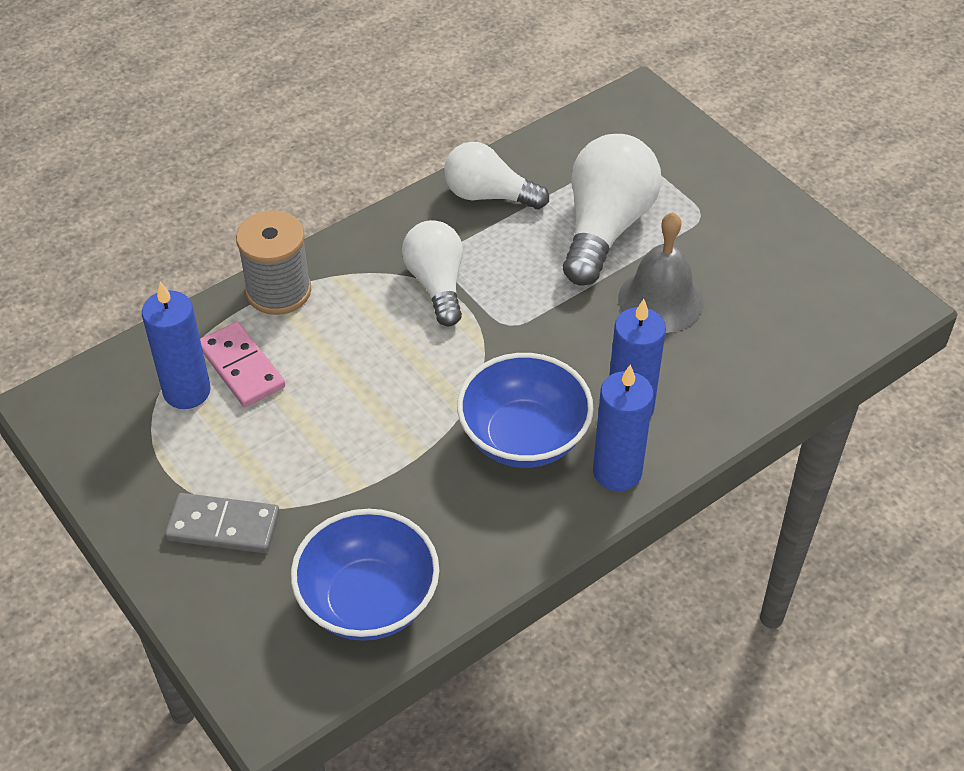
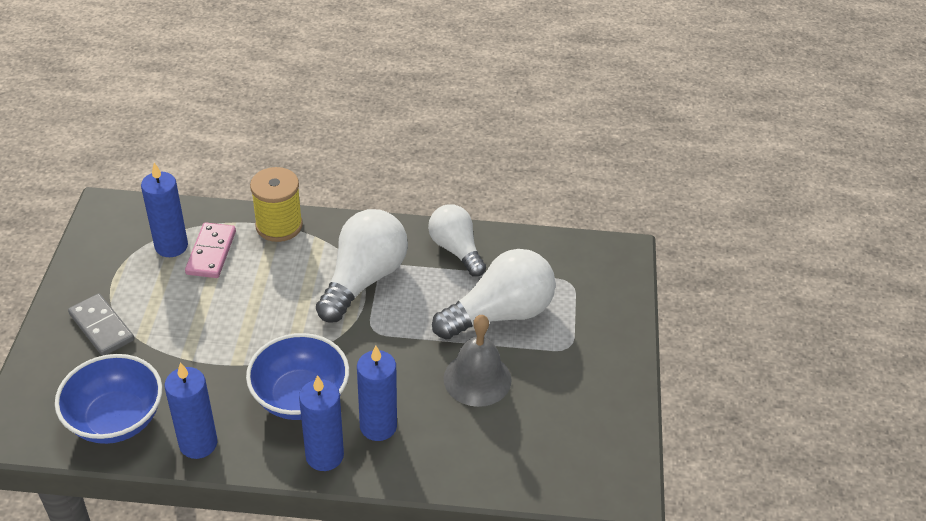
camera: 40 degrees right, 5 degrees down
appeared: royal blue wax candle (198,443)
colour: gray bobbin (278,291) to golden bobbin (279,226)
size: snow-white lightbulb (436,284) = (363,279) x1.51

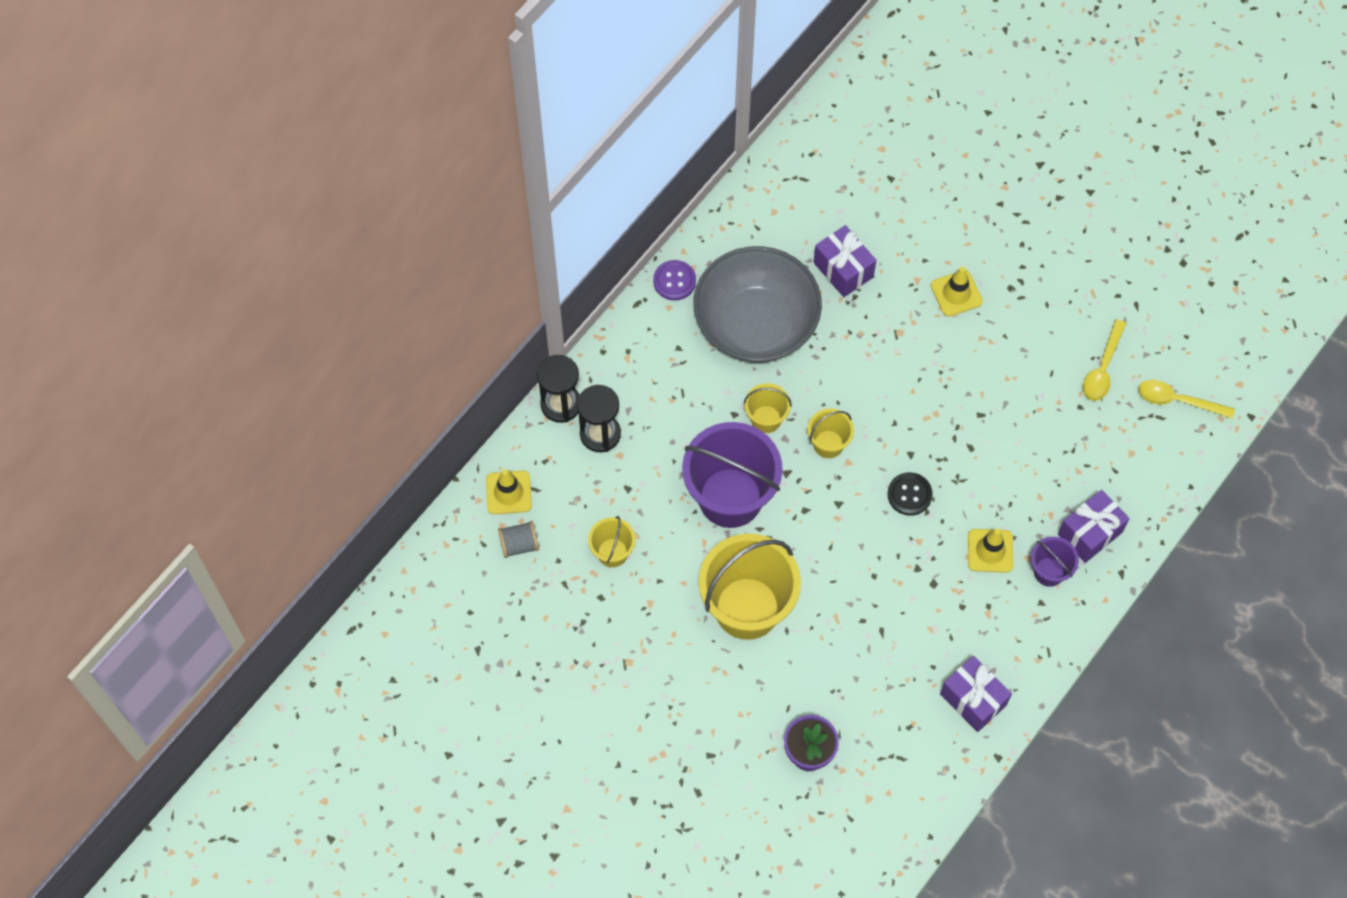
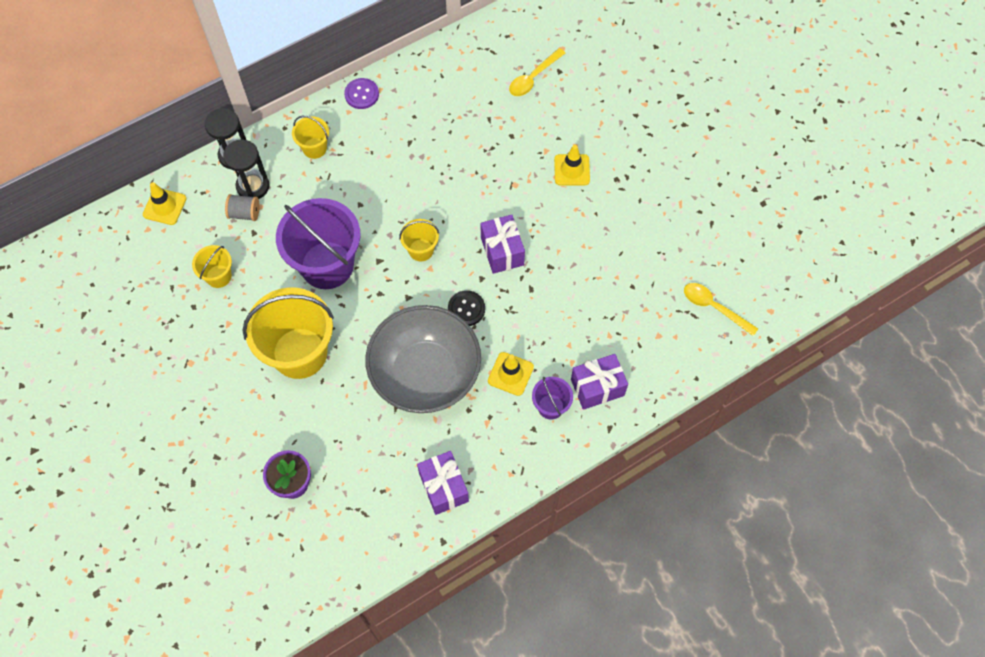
camera: 20 degrees right, 0 degrees up
relocated: violet gift (843,270) to (502,251); gray bowl (755,324) to (425,373); golden spoon (1102,368) to (533,78); golden sand bucket (766,419) to (314,148); gray bobbin (519,544) to (244,213)

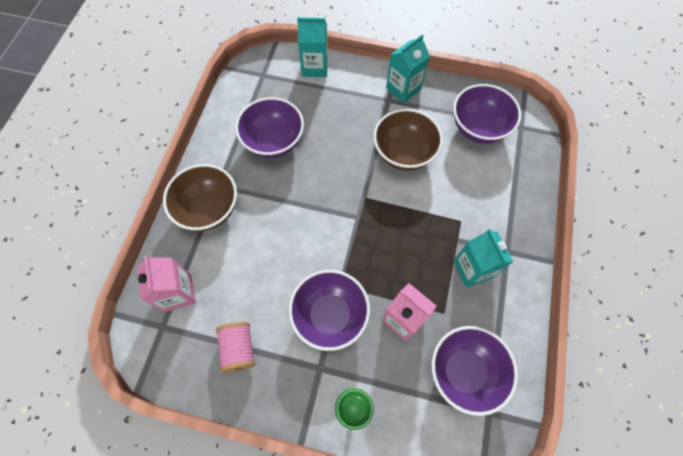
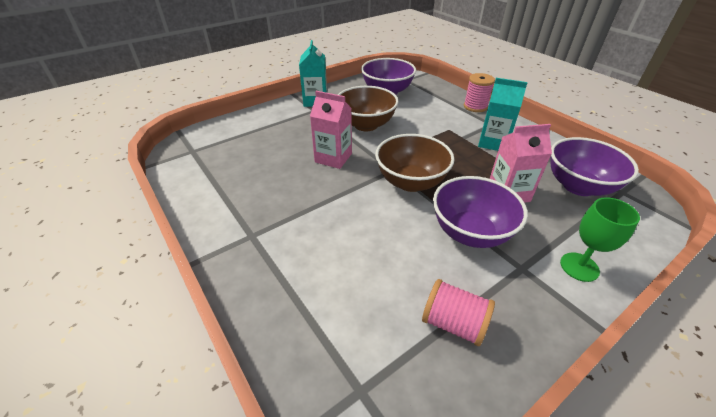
camera: 50 degrees left, 25 degrees down
missing: aqua milk carton (315,67); violet bowl (274,142)
appeared: rose-pink bobbin (475,106)
relocated: russet bowl (209,209) to (411,182); rose-pink milk carton (178,293) to (333,158)

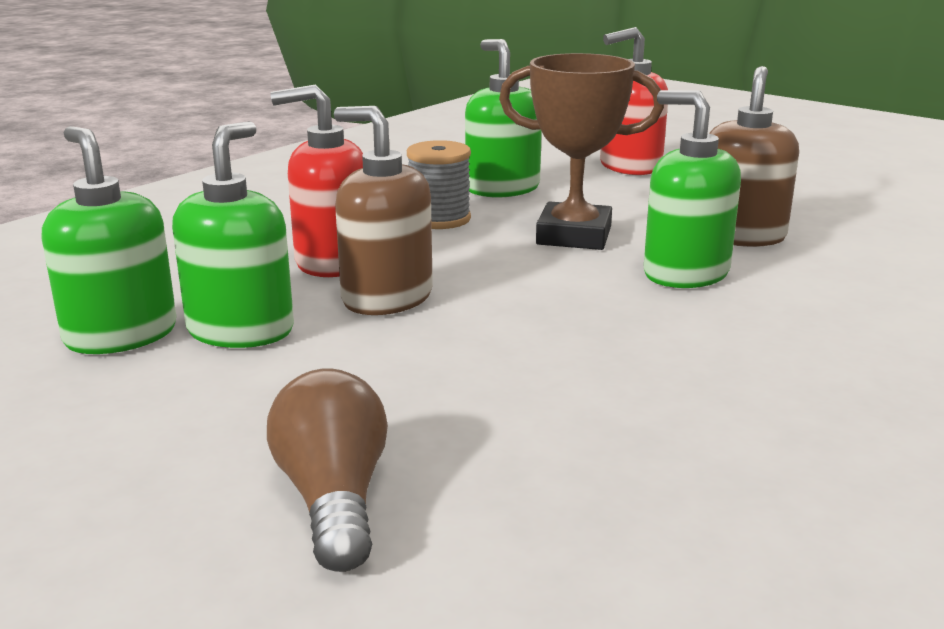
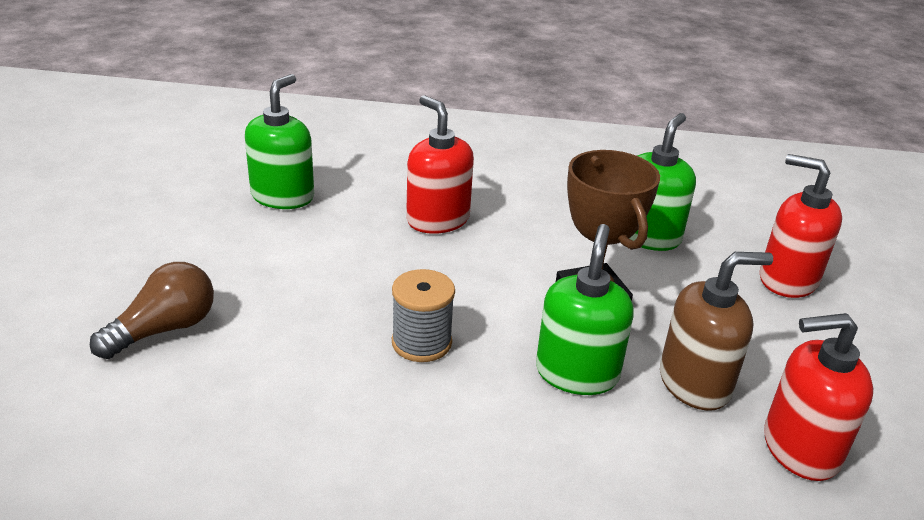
camera: 55 degrees right, 10 degrees up
missing: russet soap dispenser (386,298); leaf-green soap dispenser (241,330)
appeared: scarlet soap dispenser (799,448)
relocated: gray bobbin (439,219) to (421,342)

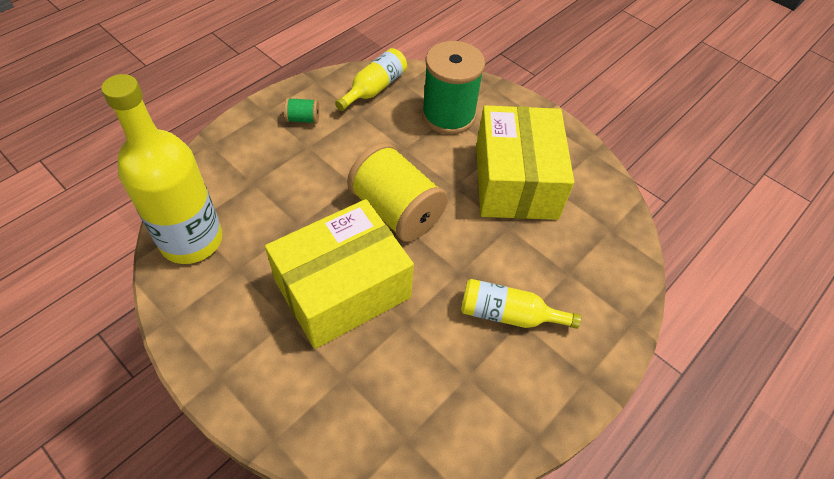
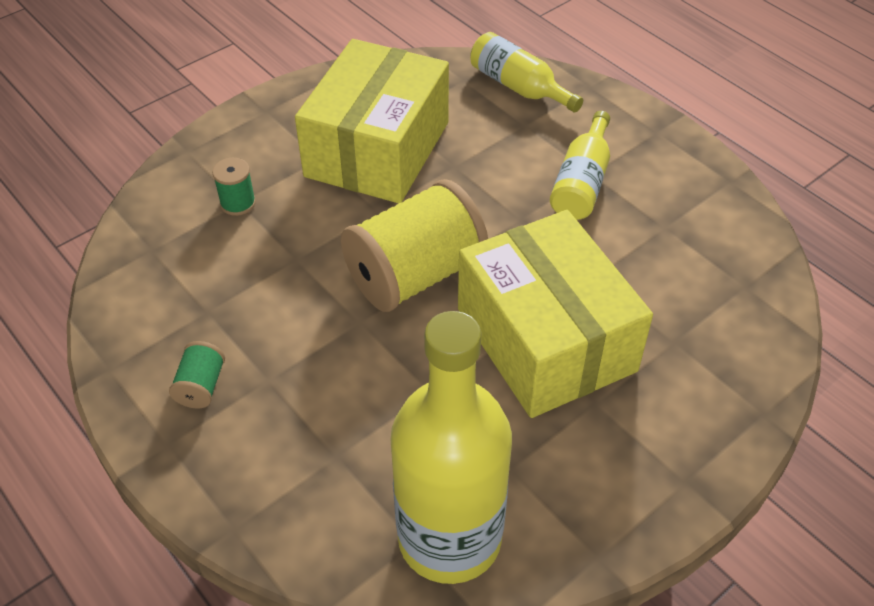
camera: 80 degrees left, 5 degrees down
relocated: golden bottle (374,88) to (519,87)
spun: golden parcel (515,181) = (377,149) 75 degrees counterclockwise
size: leaf-green bobbin (448,115) = (238,203) x0.43

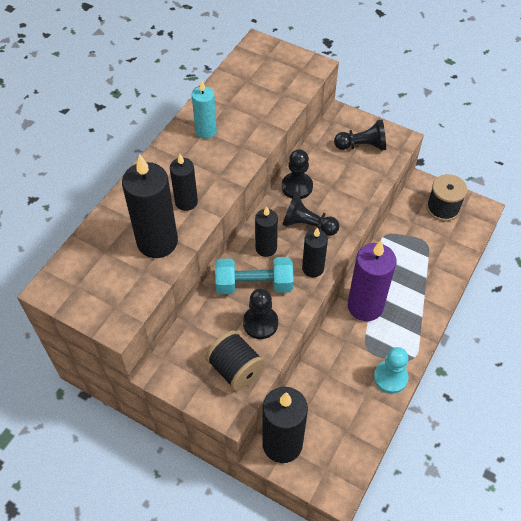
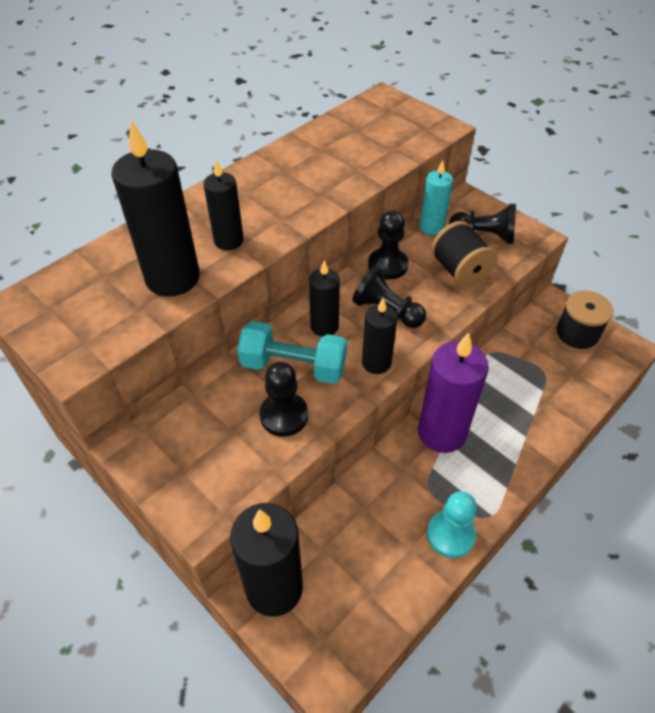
camera: 15 degrees right, 5 degrees down
relocated: aqua wax candle (206,131) to (431,227); black bobbin (236,369) to (459,271)

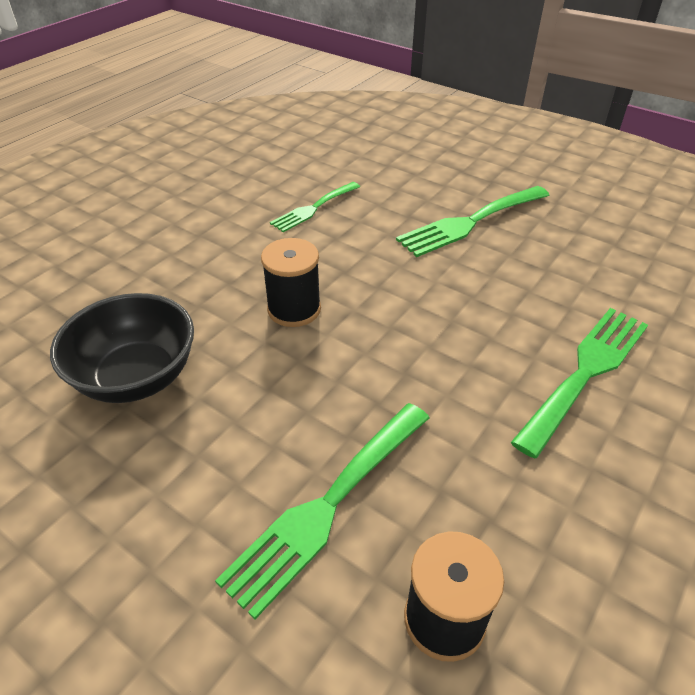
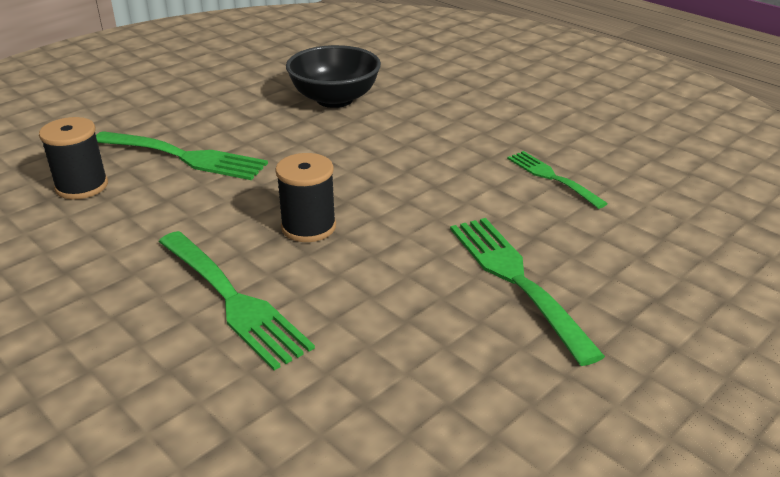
camera: 100 degrees right, 10 degrees down
relocated: black bobbin (294,309) to (308,227)
spun: leaf-green table fork (327,506) = (185,157) 150 degrees clockwise

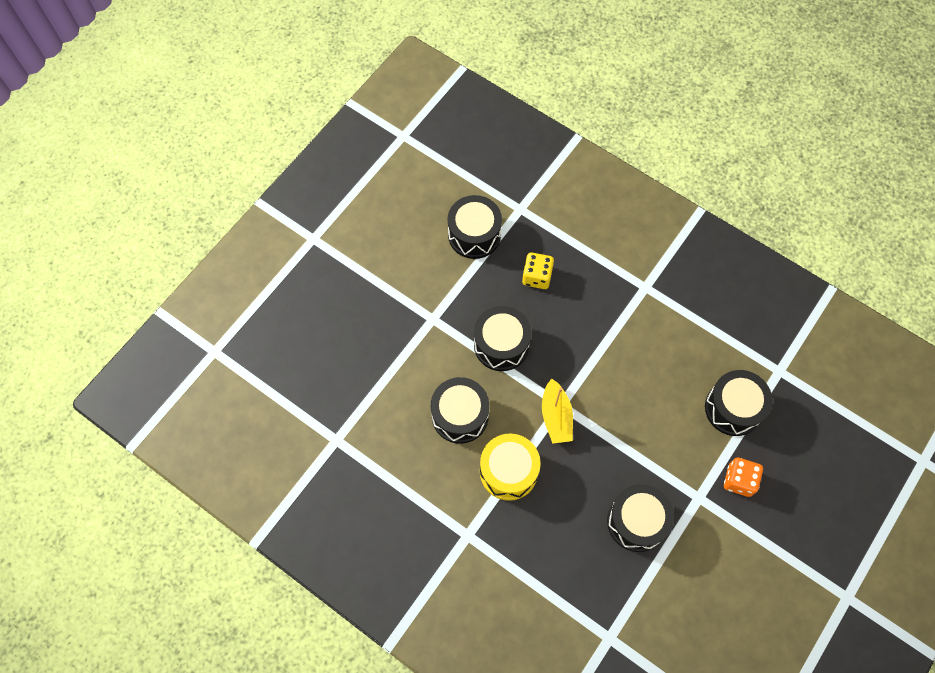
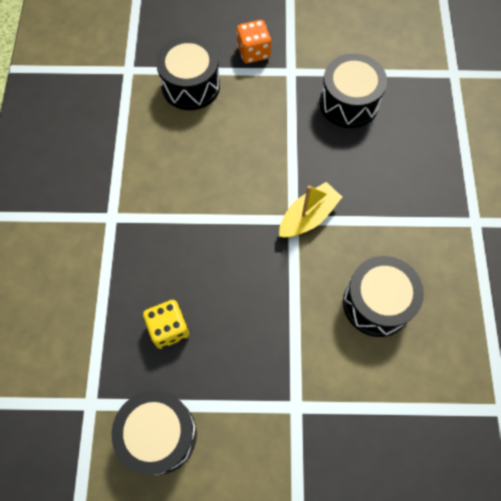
camera: 125 degrees left, 0 degrees up
missing: black snare drum (501,345); golden snare drum (508,471)

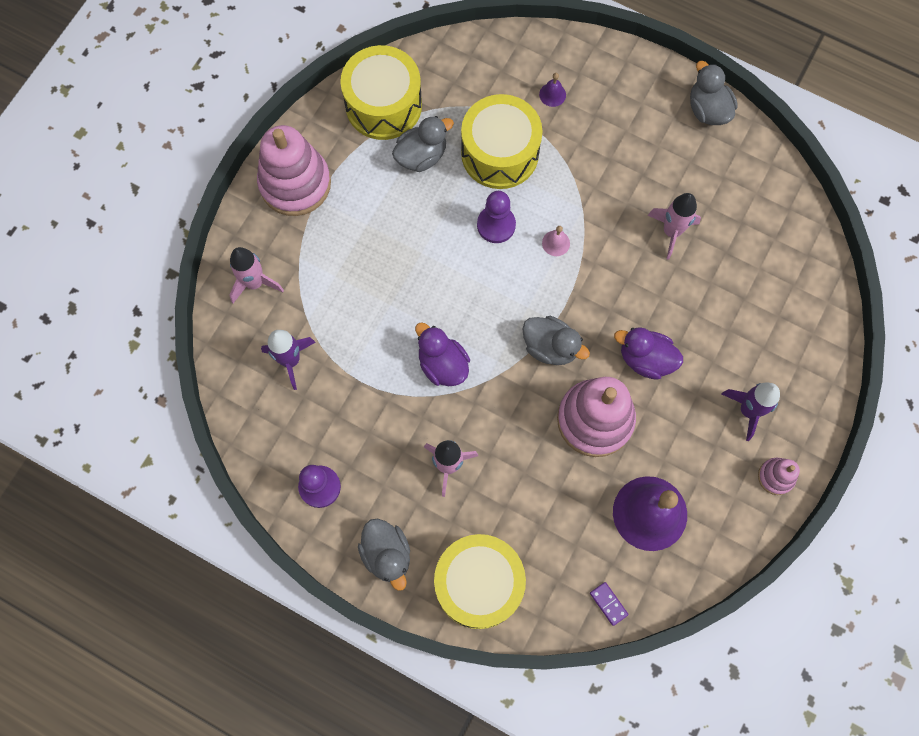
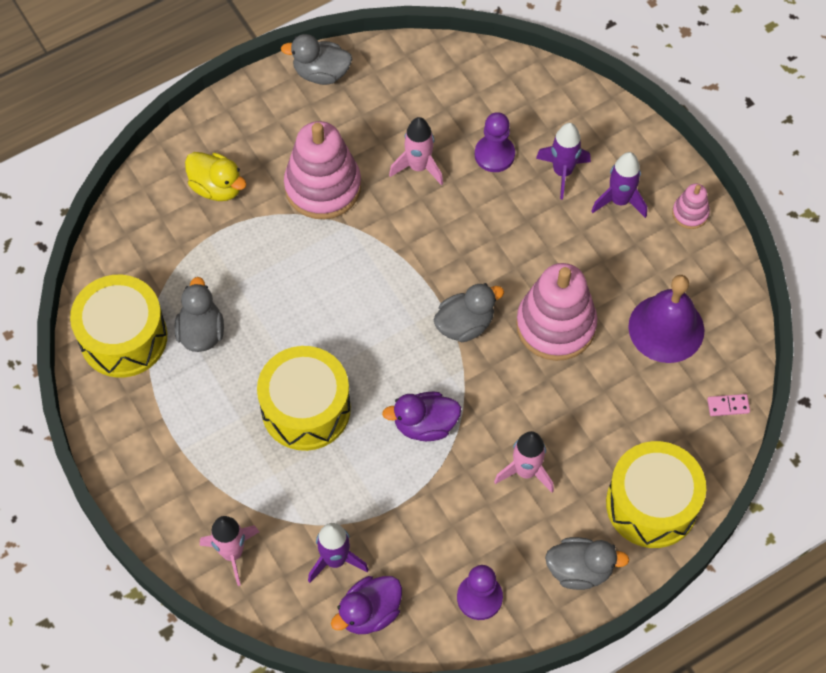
camera: 60 degrees left, 10 degrees down
missing: rose-pink school bell (556,243)
appeared: violet rocket (562,172)
relocated: golden snare drum (500,153) to (306,409); rose-pink stacking toy (295,183) to (323,187); violet pawn (496,225) to (494,155); violet duck (645,359) to (369,612)
exchanged: violet school bell (552,94) to golden duck (217,187)
colour: violet domino piece (608,604) to rose-pink domino piece (728,406)

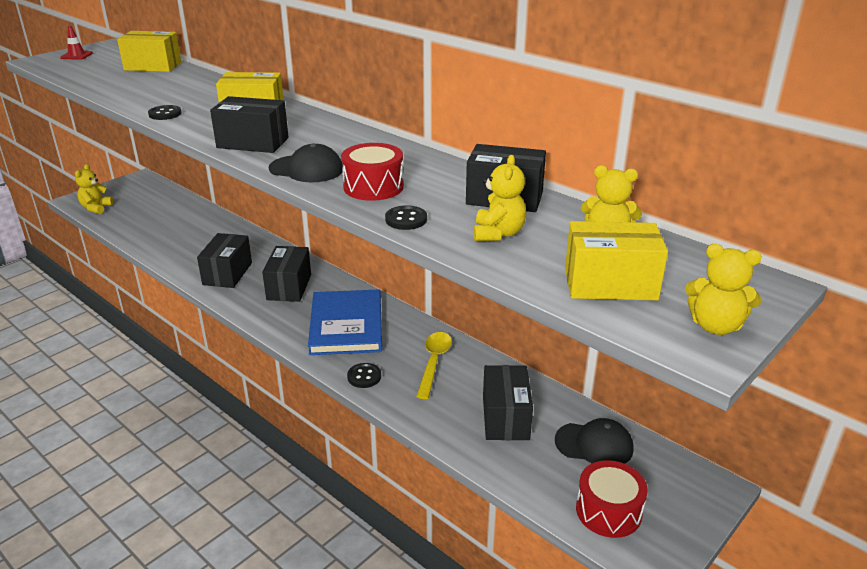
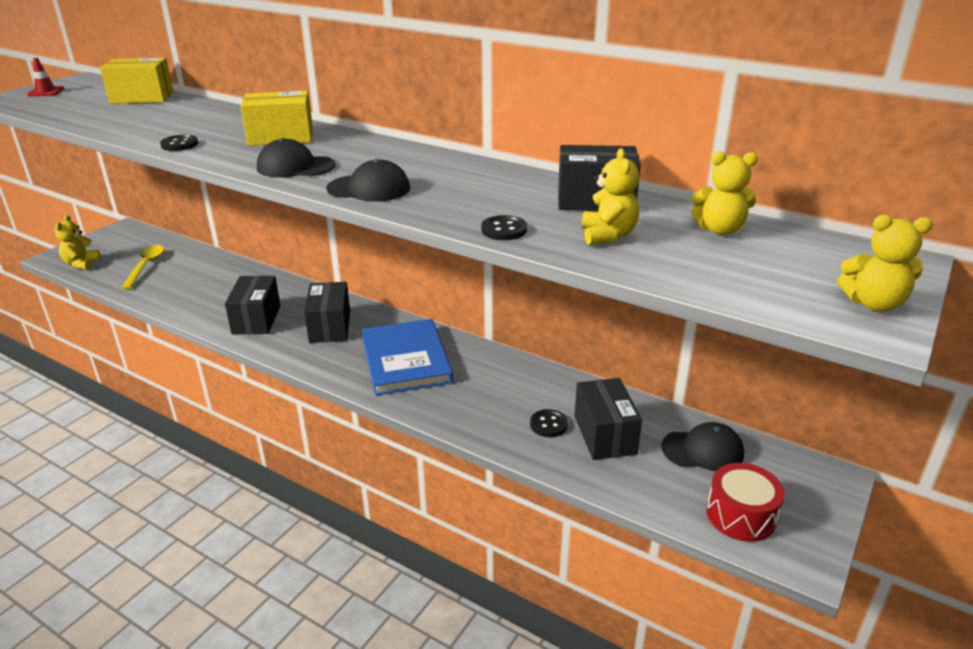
camera: 10 degrees left, 0 degrees up
missing: scarlet snare drum (373,187); golden parcel (610,284)
relocated: golden spoon (434,362) to (146,266); black sewing button (364,377) to (548,424)
exchanged: black parcel (253,143) to black cap (295,167)

